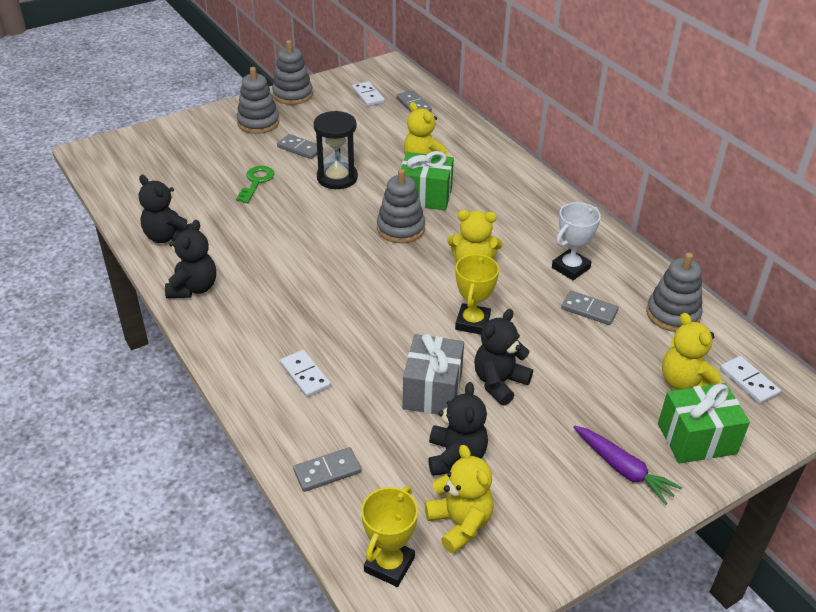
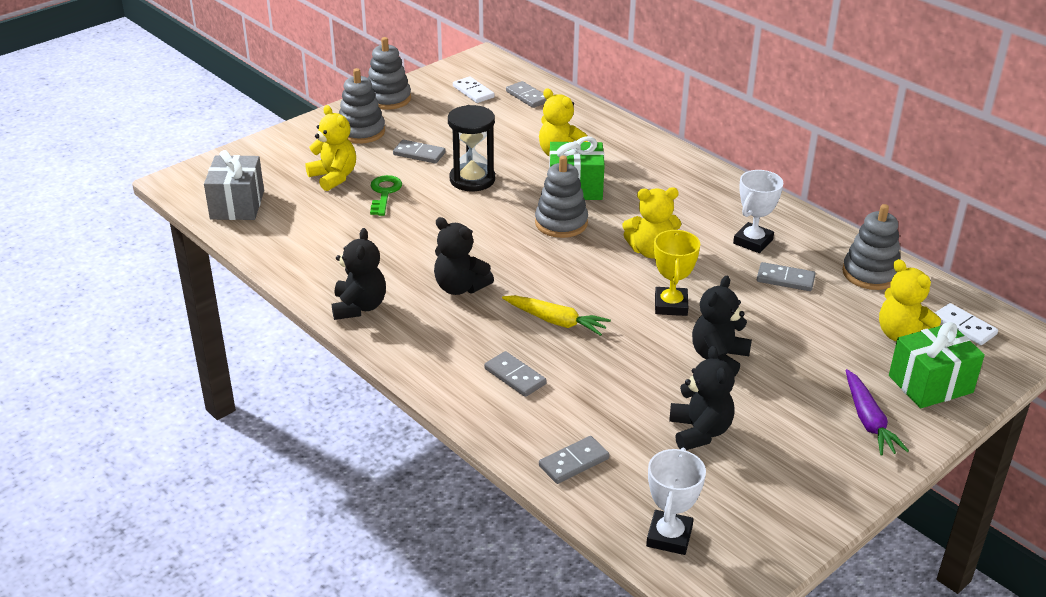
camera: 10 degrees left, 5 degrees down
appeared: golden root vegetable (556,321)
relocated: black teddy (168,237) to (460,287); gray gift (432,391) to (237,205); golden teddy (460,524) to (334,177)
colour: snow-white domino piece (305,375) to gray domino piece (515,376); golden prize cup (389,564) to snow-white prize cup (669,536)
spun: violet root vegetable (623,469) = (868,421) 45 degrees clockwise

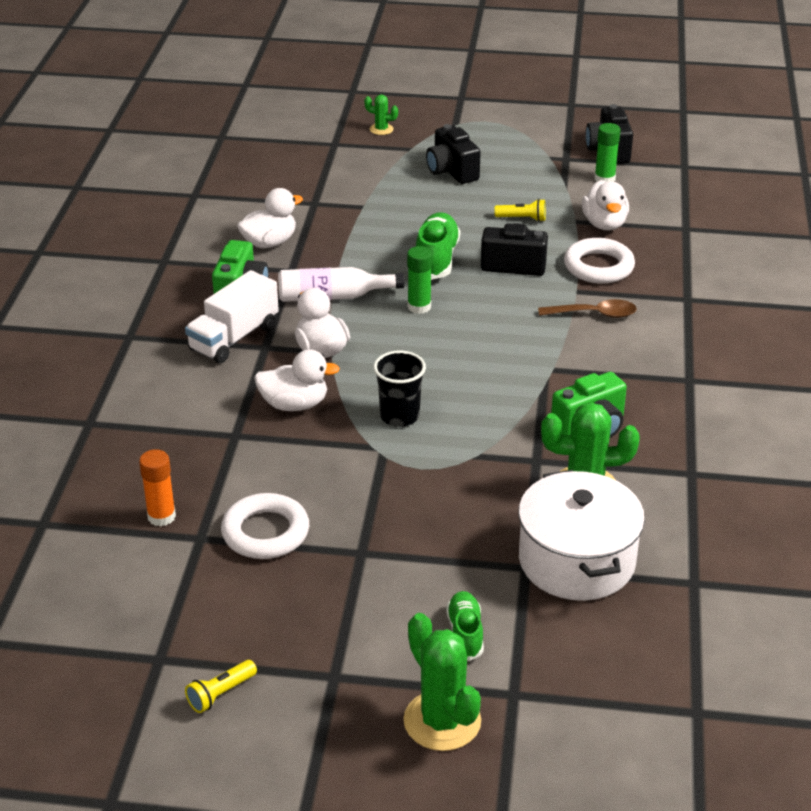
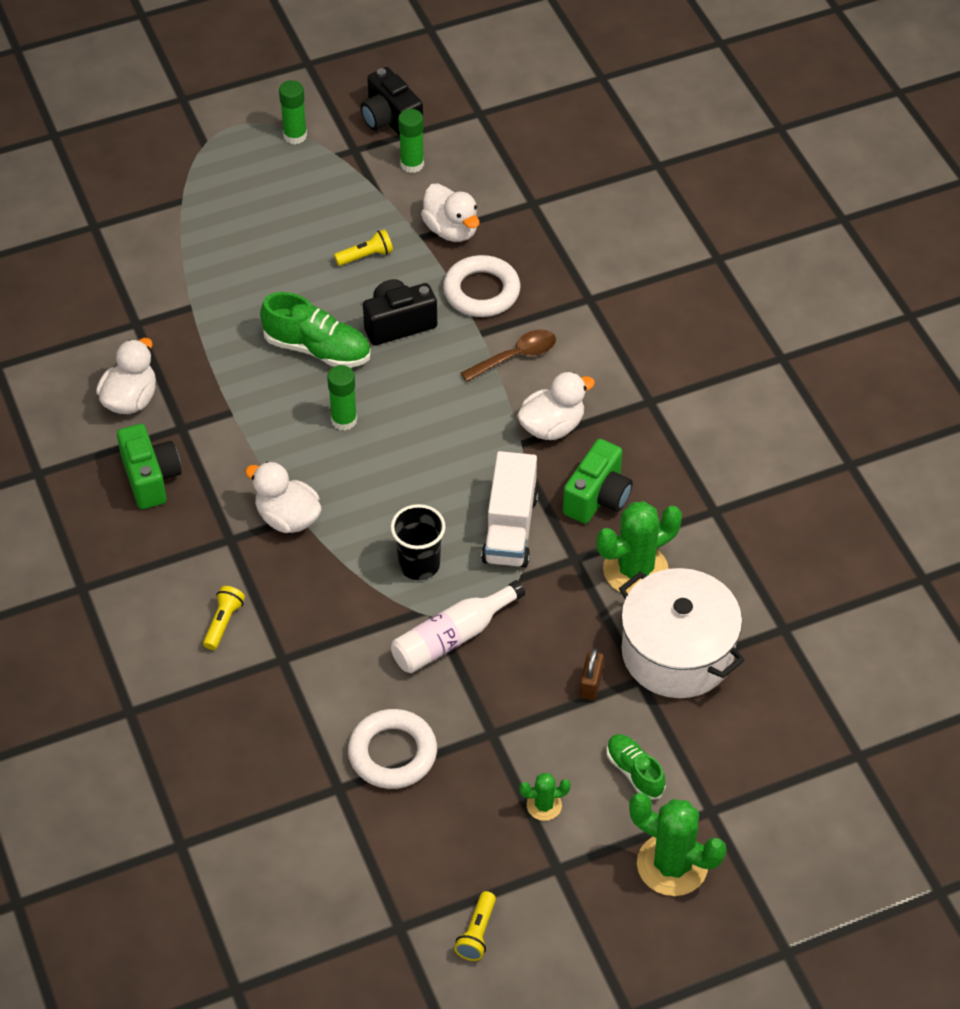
camera: 30 degrees left, 15 degrees up
missing: black camera (452,171); orange glue stick (161,516)
appeared: leaf-green glue stick (295,136); golden torch (223,623); russet padlock (591,684)
relocated: leaf-green cactus (381,129) to (544,805); snow-white bottle (333,296) to (452,638); snow-white toy truck (234,338) to (510,528); snow-white duck (294,404) to (552,426)
spun: leaf-green lace-up shoe (436,259) = (317,349) 135 degrees clockwise

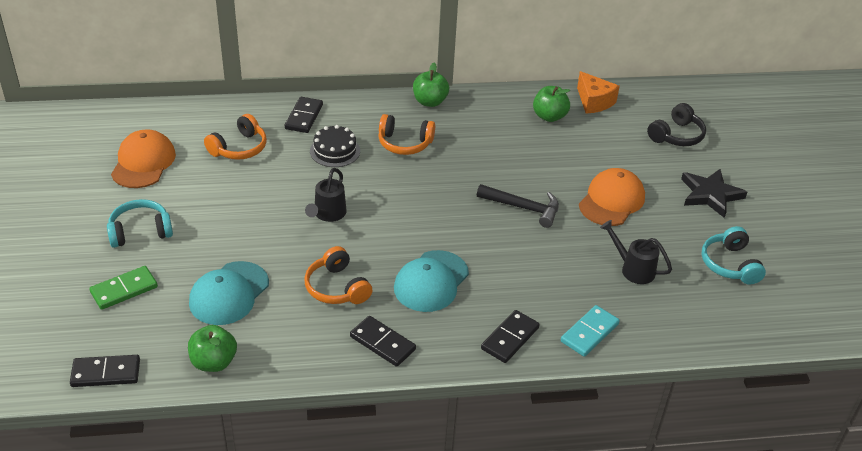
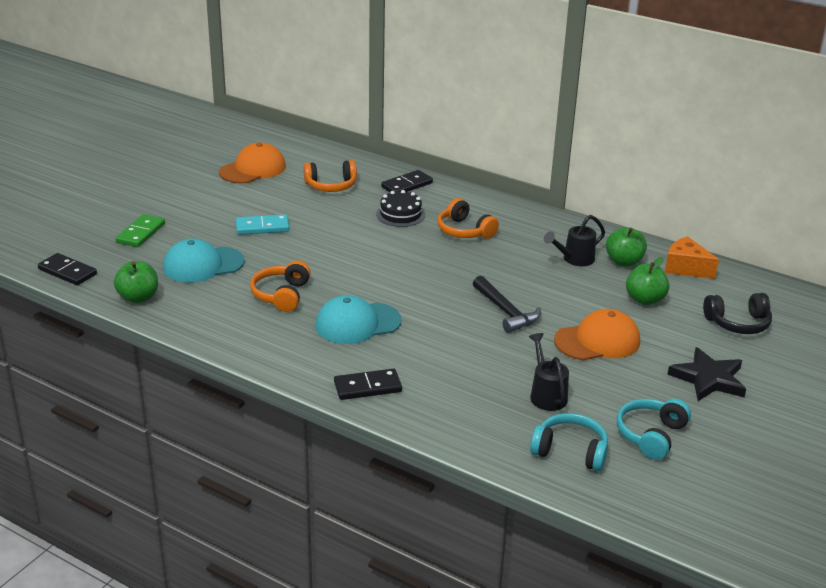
camera: 40 degrees right, 10 degrees down
missing: black domino piece (382,343)
relocated: leaf-green toy apple (430,102) to (645,300); black watering can (328,214) to (574,259); aqua over-ear headphones (140,231) to (570,451); aqua domino piece (589,333) to (262,227)
spun: orange cheese wedge (594,102) = (685,268) 120 degrees clockwise; leaf-green domino piece (124,290) = (141,233) 75 degrees counterclockwise

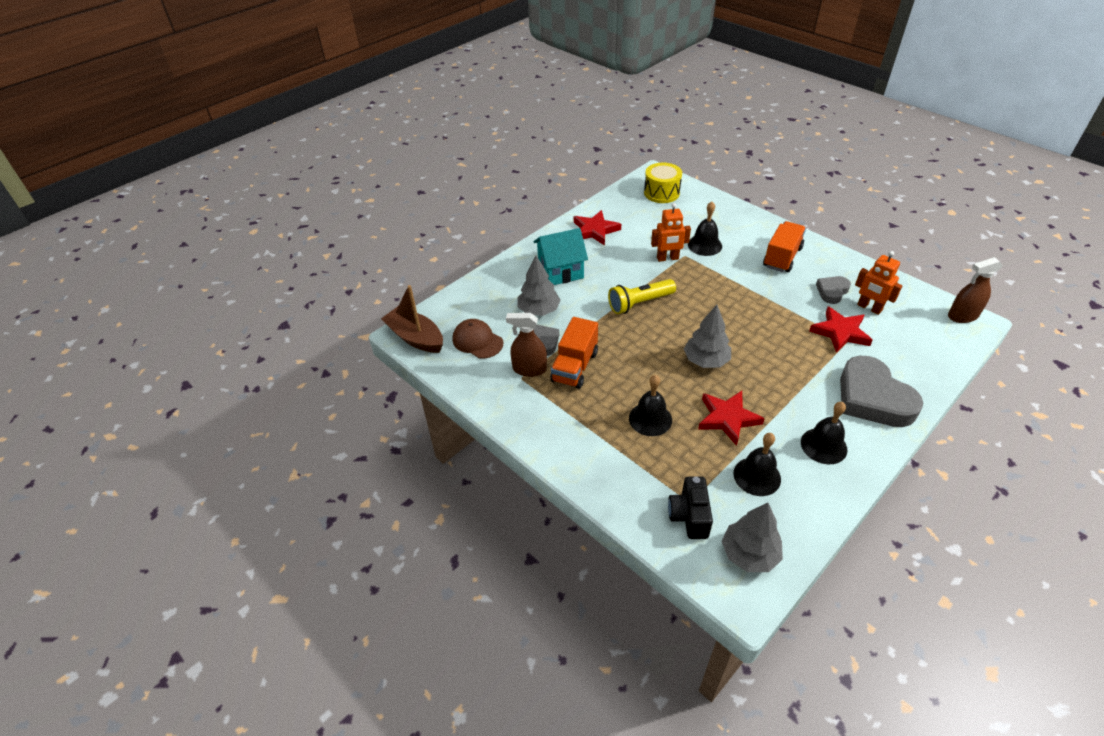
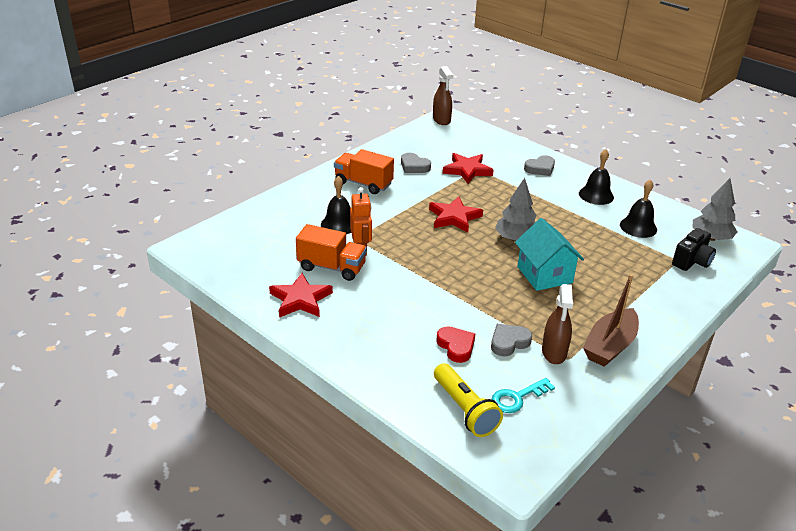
camera: 95 degrees left, 10 degrees down
missing: golden snare drum (661,193); orange robot figure (869,308); black school bell (650,419)
relocated: aqua toy house (560,271) to (544,275); golden torch (639,303) to (465,409); russet sailboat (415,338) to (610,346); orange toy truck (574,367) to (332,267); scarlet five-pointed star (727,418) to (454,217)
exchanged: gray toy tree (538,310) to scarlet heart (456,346); russet cap (477,341) to aqua latchkey (517,398)
spun: black camera (689,516) = (692,261) 45 degrees counterclockwise
size: gray heart (872,398) = (540,168) x0.50

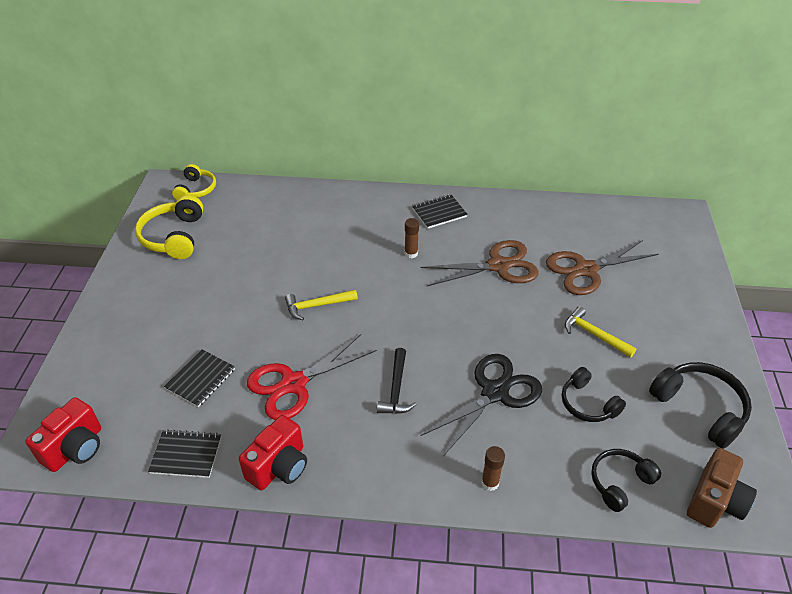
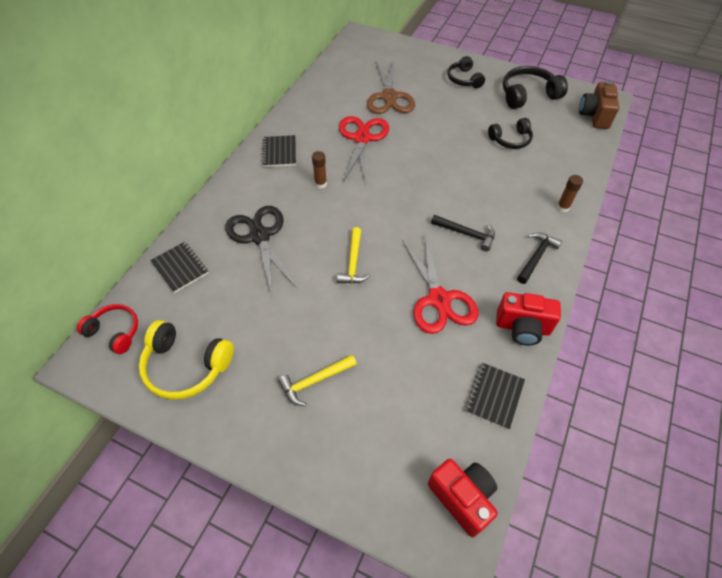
camera: 70 degrees left, 10 degrees up
appeared: black carpenter's hammer (536,257)
relocated: golden carpenter's hammer (594,335) to (315,381); black notepad (200,379) to (180,268); black shears (495,392) to (259,236); black over-ear headphones (620,482) to (464,79)
colour: golden over-ear headphones (196,190) to scarlet over-ear headphones (115,332); russet shears (498,265) to scarlet shears (362,138)
spun: scarlet camera (279,466) = (522,327) 135 degrees clockwise; russet camera (714,501) = (594,116) 135 degrees counterclockwise

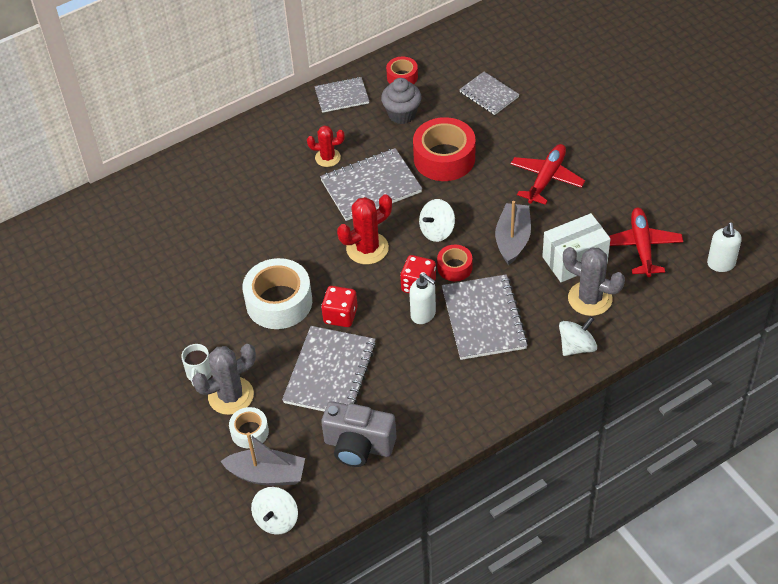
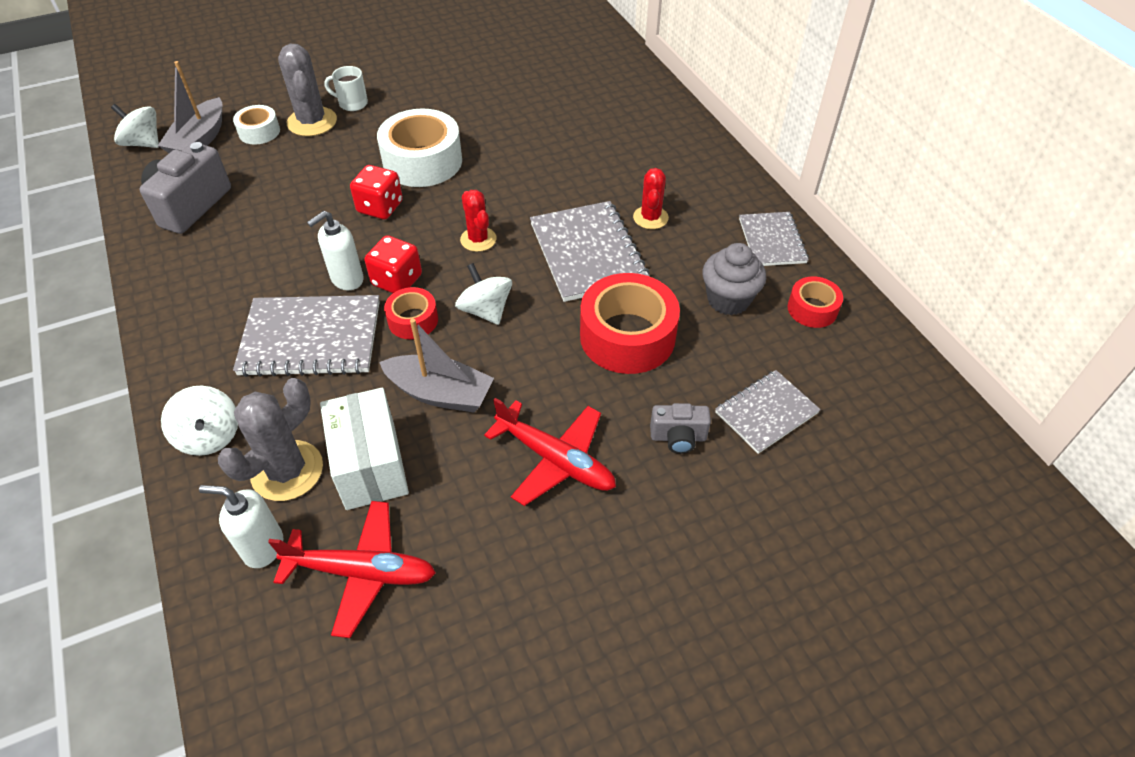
camera: 95 degrees right, 0 degrees up
missing: gray notepad (330,373)
appeared: gray camera (678,437)
relocated: snow-white soap dispenser (721,264) to (263,547)
size: scarlet cactus (367,248) = (478,239) x0.64

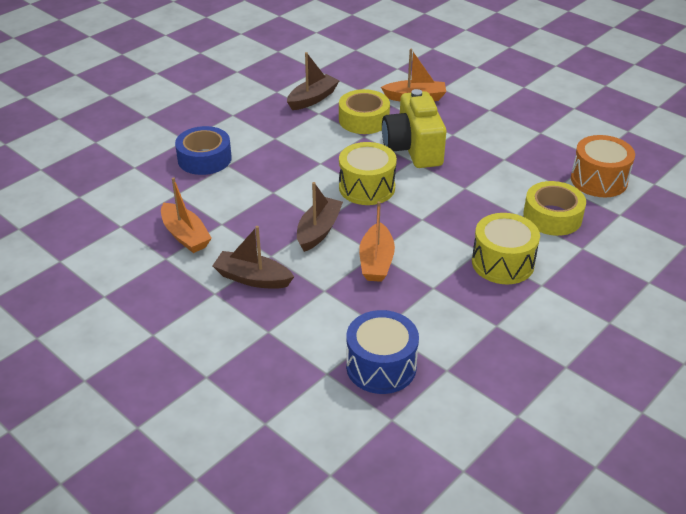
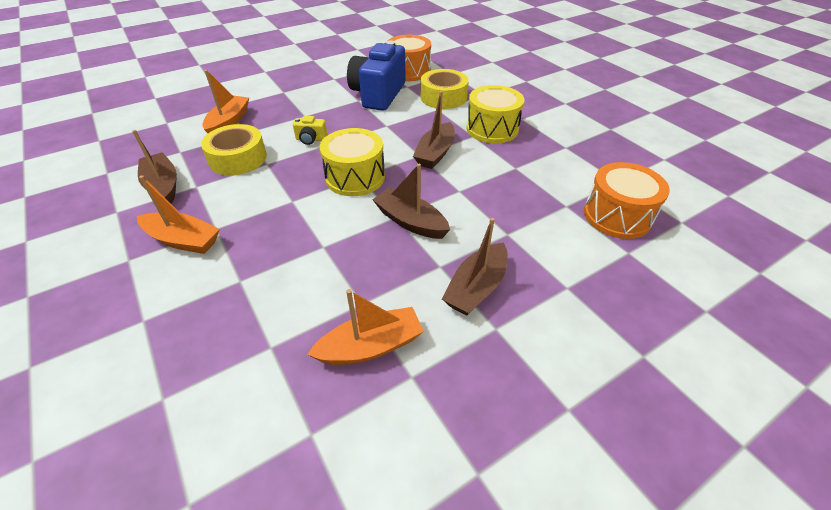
camera: 75 degrees left, 5 degrees up
missing: royal blue roll of tape (204,159)
appeared: royal blue camera (378,94); russet sailboat (435,153)
relocated: orange sailboat (376,261) to (183,240)
colour: royal blue snare drum (381,366) to orange snare drum (617,216)
size: golden camera (413,148) = (311,139) x0.41

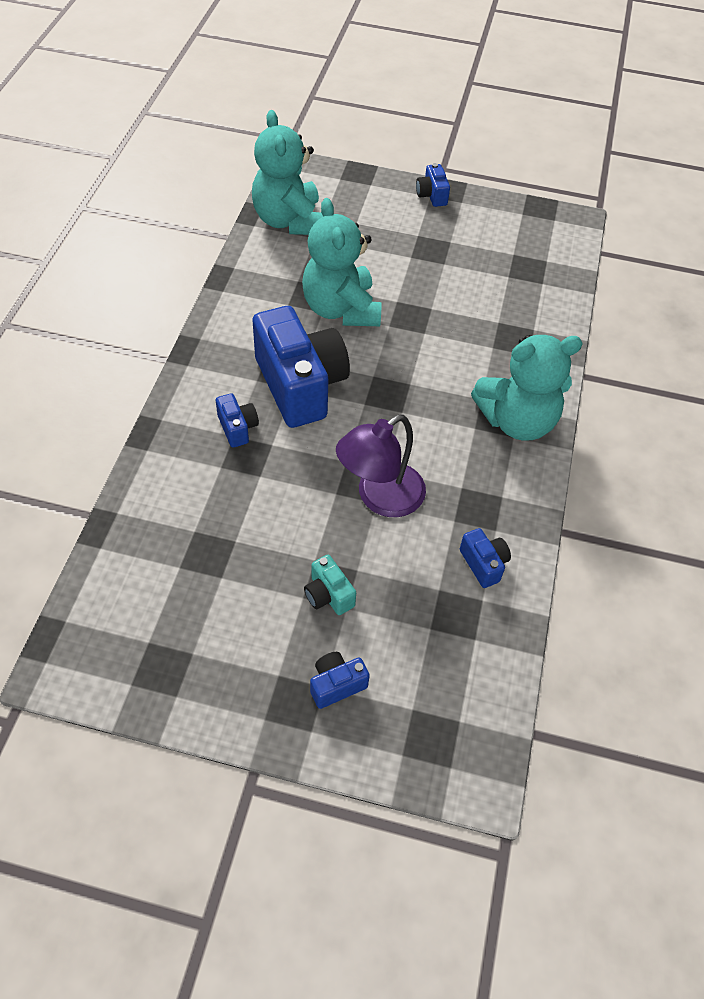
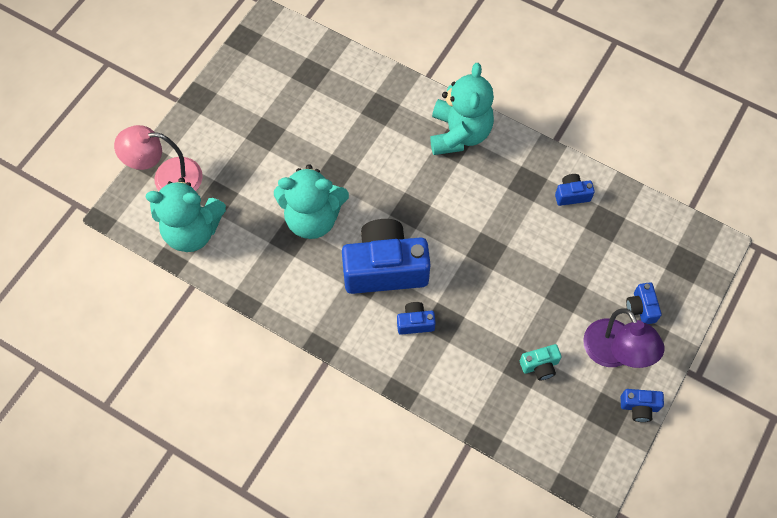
camera: 70 degrees left, 10 degrees up
appeared: rose-pink desk lamp (167,178)
relocated: royal blue camera (431,195) to (639,407); violet desk lamp (380,497) to (614,353); aqua camera (328,595) to (540,366)

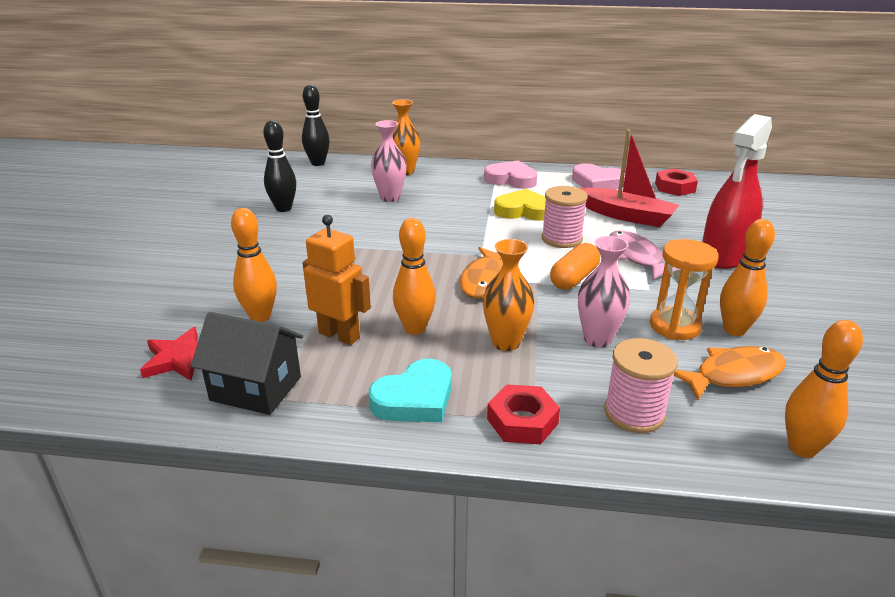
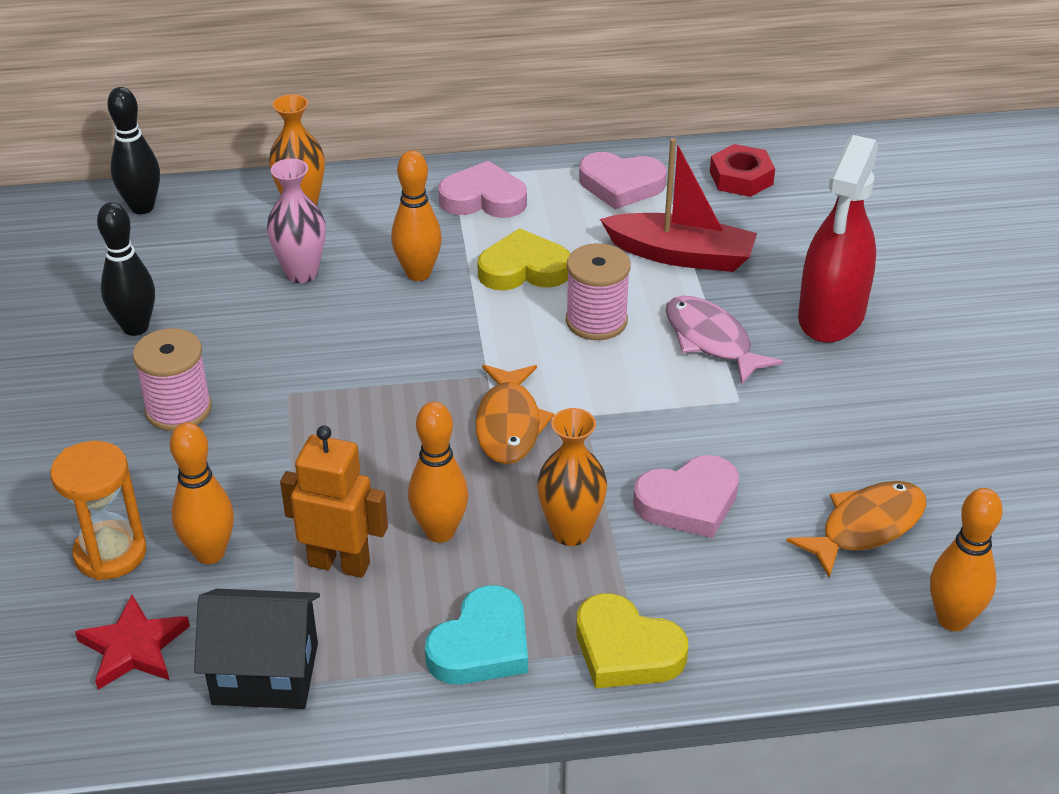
camera: 15 degrees left, 10 degrees up
missing: orange capsule (574,278)
relocated: orange skittle (734,330) to (418,273); orange hourglass (675,326) to (110,553); rose-pink bobbin (634,413) to (178,409)
exchanged: rose-pink tall vase (597,339) to rose-pink heart (688,502); scarlet hex nut (522,421) to golden heart (626,650)

